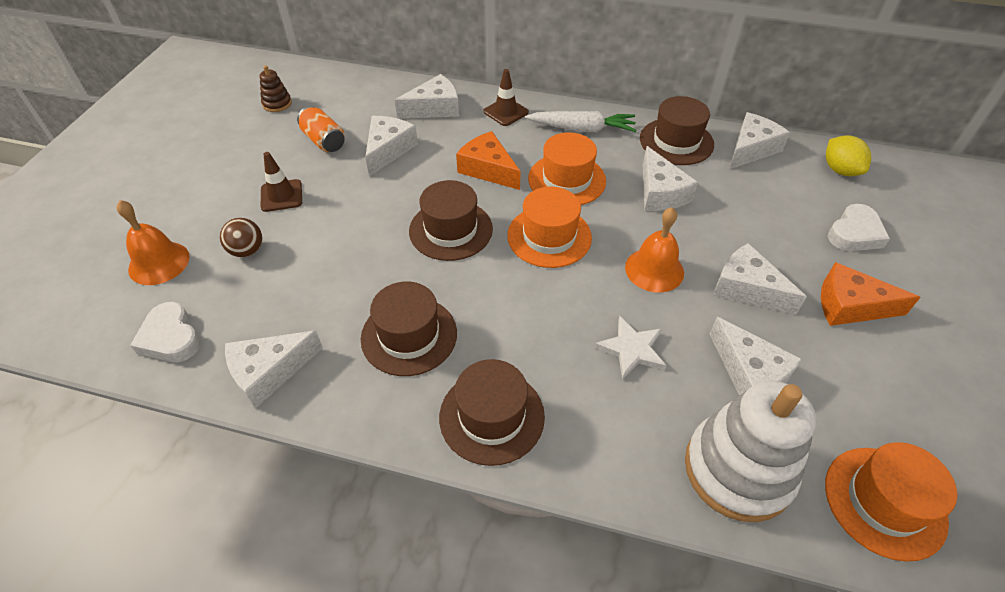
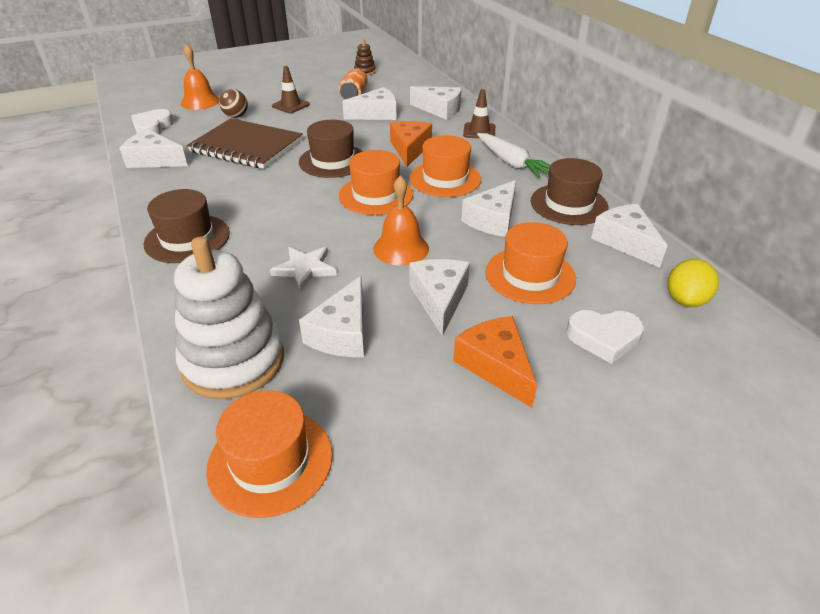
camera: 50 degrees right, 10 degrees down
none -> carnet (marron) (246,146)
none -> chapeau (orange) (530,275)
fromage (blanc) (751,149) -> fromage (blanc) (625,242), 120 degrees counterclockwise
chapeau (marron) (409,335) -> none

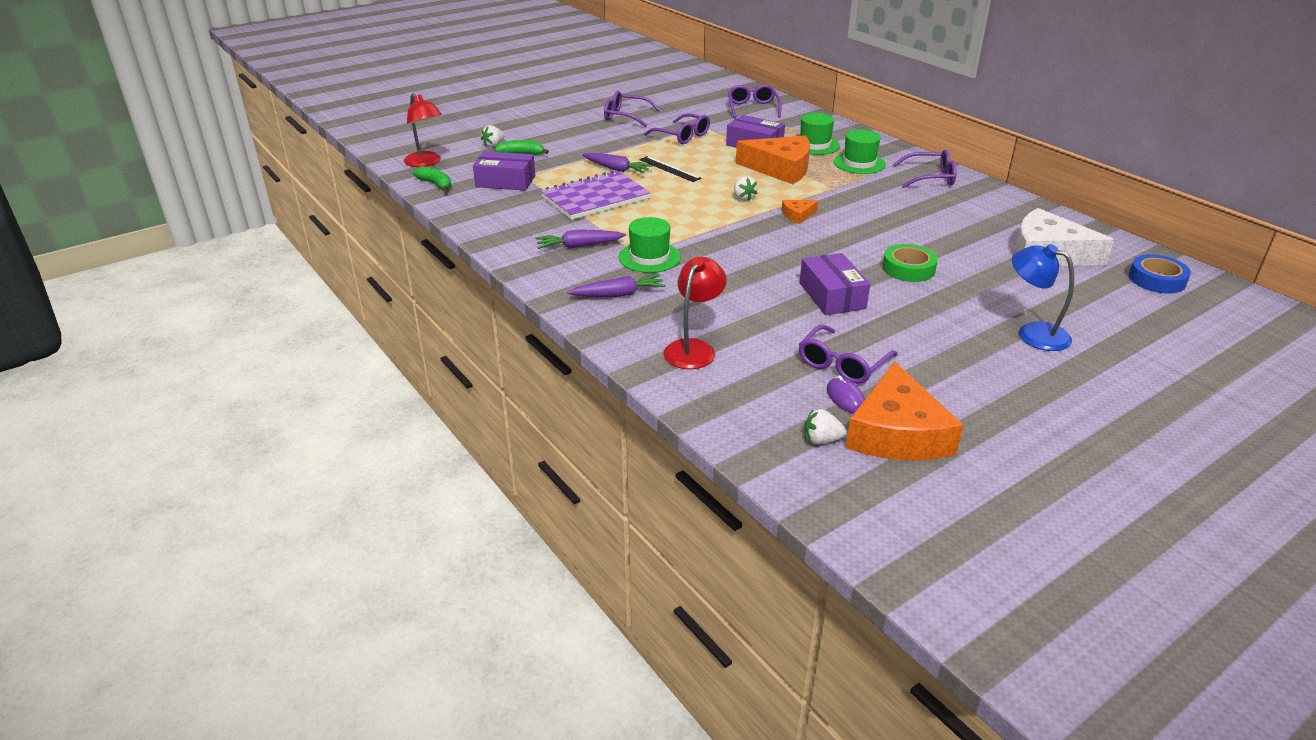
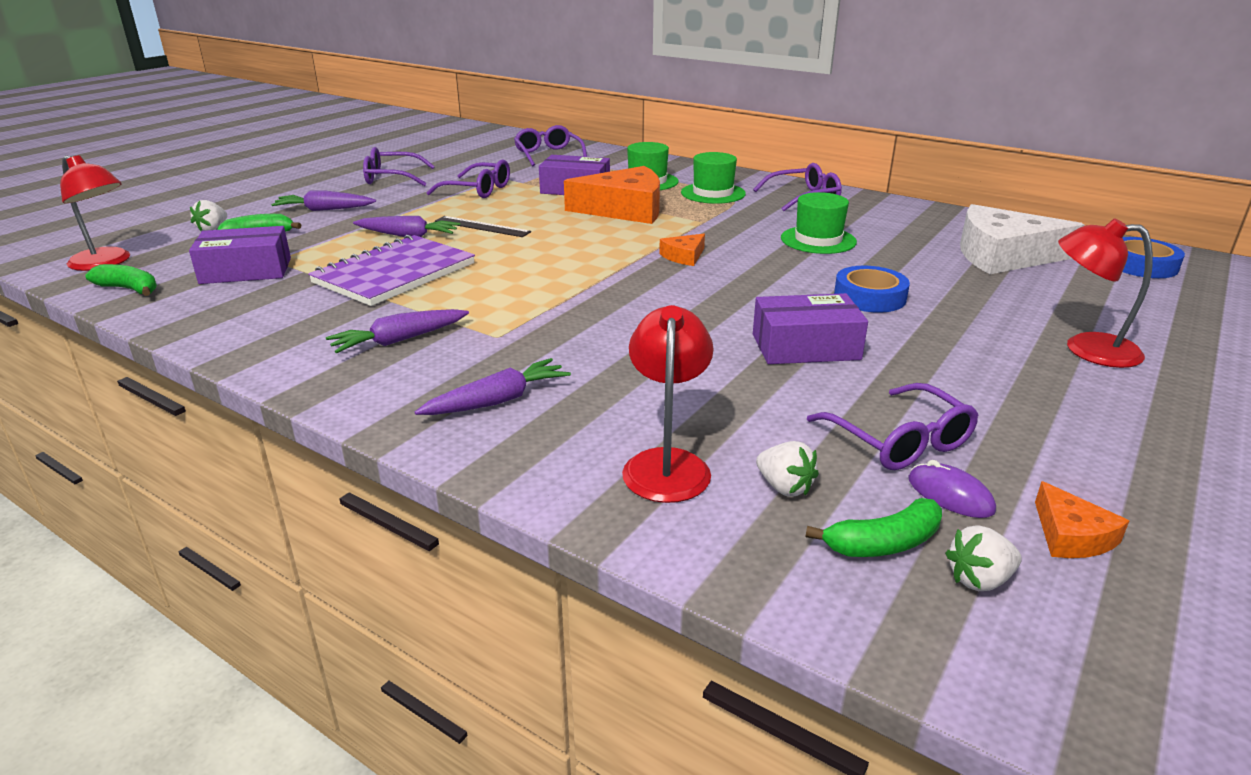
camera: 20 degrees left, 5 degrees down
none -> carotte (violet) (324,210)
boîte (violet) (832,296) -> boîte (violet) (805,347), 60 degrees counterclockwise
fraise (blanc) (743,198) -> fraise (blanc) (784,487), shifted
chapeau (vert) (649,257) -> chapeau (vert) (818,240), shifted
none -> banane (vert) (883,543)
lunettes (violet) (842,364) -> lunettes (violet) (899,441), 45 degrees counterclockwise
ruban adhésif (vert) (908,269) -> ruban adhésif (bleu) (869,297)
fromage (orange) (897,432) -> fromage (orange) (1071,535), x0.45
lampe (bleu) (1033,333) -> lampe (rouge) (1086,349)

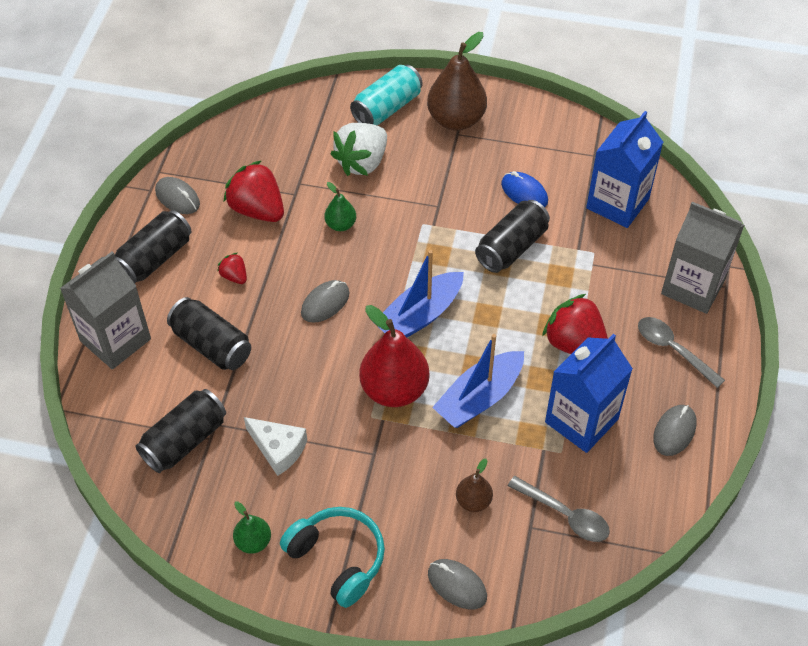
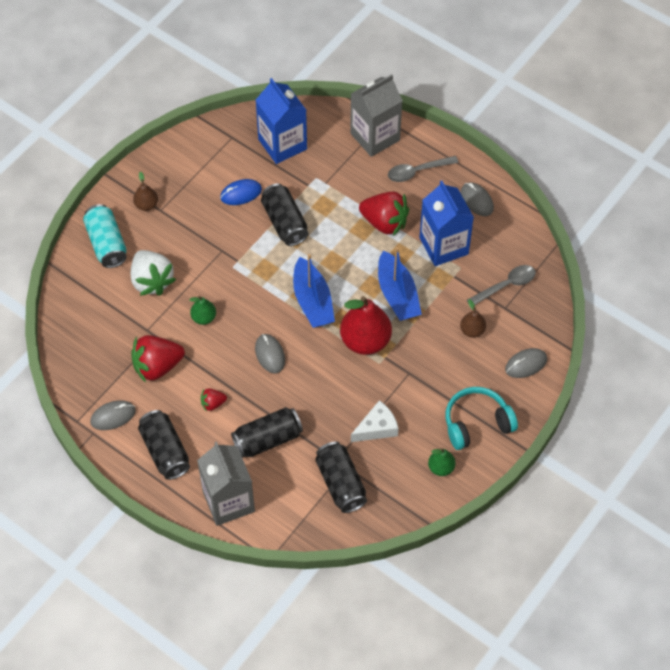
camera: 65 degrees left, 5 degrees up
poire (marron) (456,120) -> poire (marron) (146,205), x0.50
fraise (rouge) (575,344) -> fraise (rouge) (384,222), 135 degrees counterclockwise

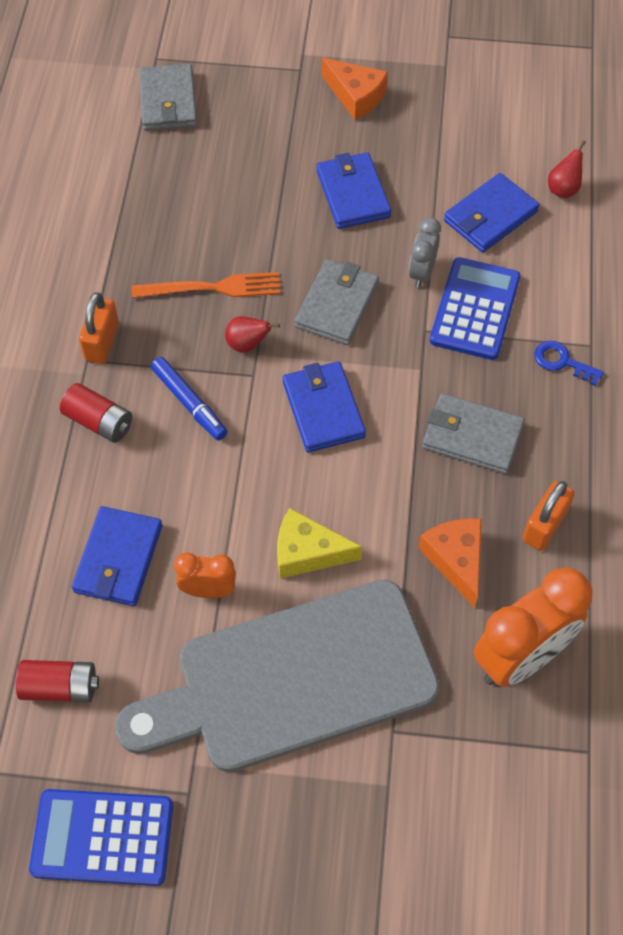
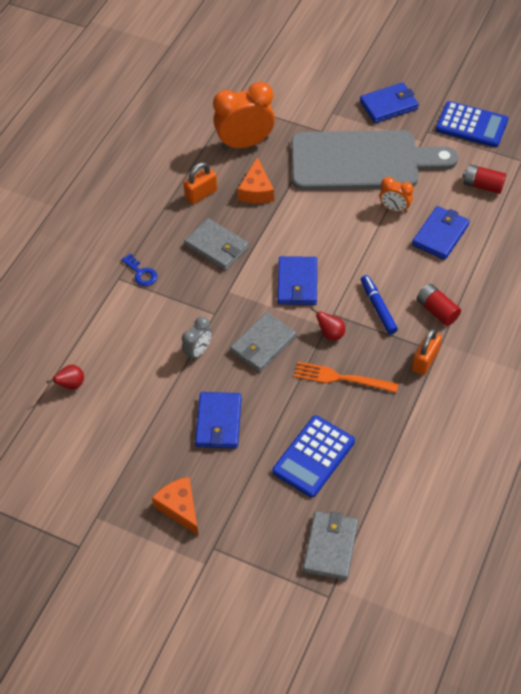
camera: 160 degrees left, 5 degrees down
calculatrice (bleu) (475,309) -> calculatrice (bleu) (313,456), shifted
portefeuille (bleu) (490,216) -> portefeuille (bleu) (389,105), shifted
fromage (jaune) (307,552) -> none

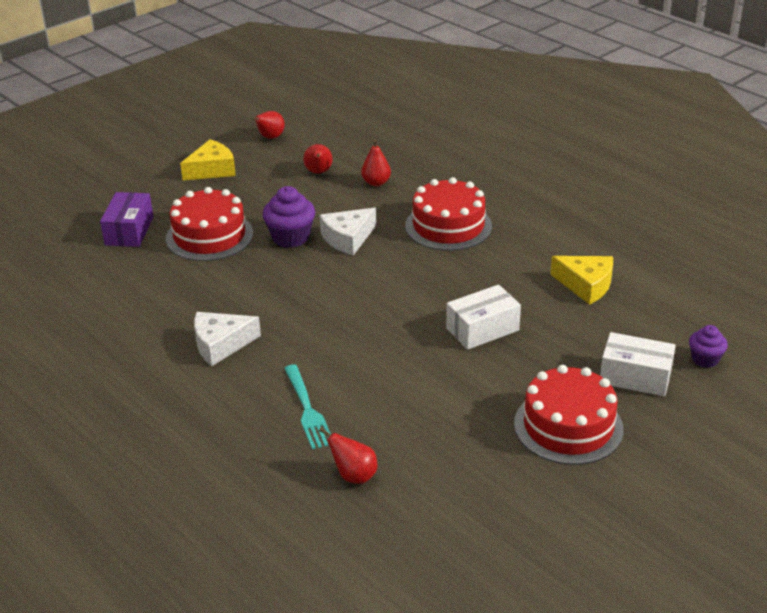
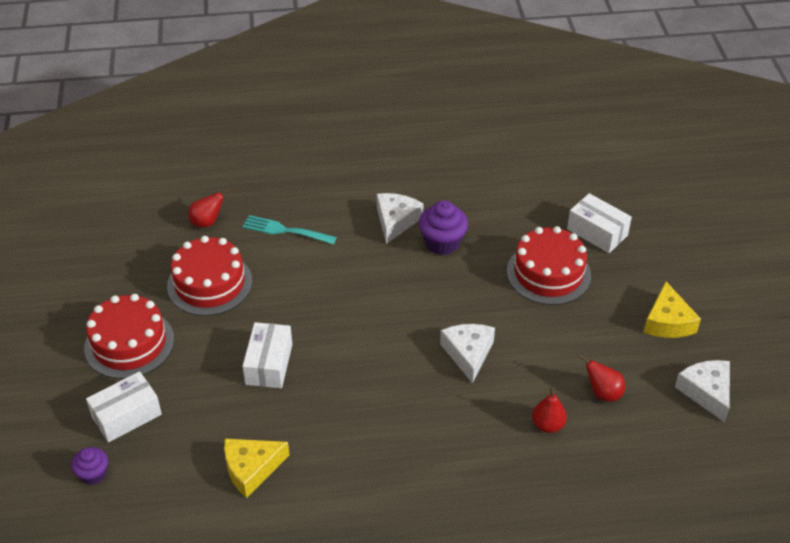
camera: 125 degrees right, 10 degrees up
gâteau (rouge) (448,226) -> gâteau (rouge) (209,283), shifted
muffin (violet) (290,237) -> muffin (violet) (442,243), shifted
boîte (violet) (129,231) -> boîte (blanc) (597,232)
poire (rouge) (270,137) -> fromage (blanc) (706,392)

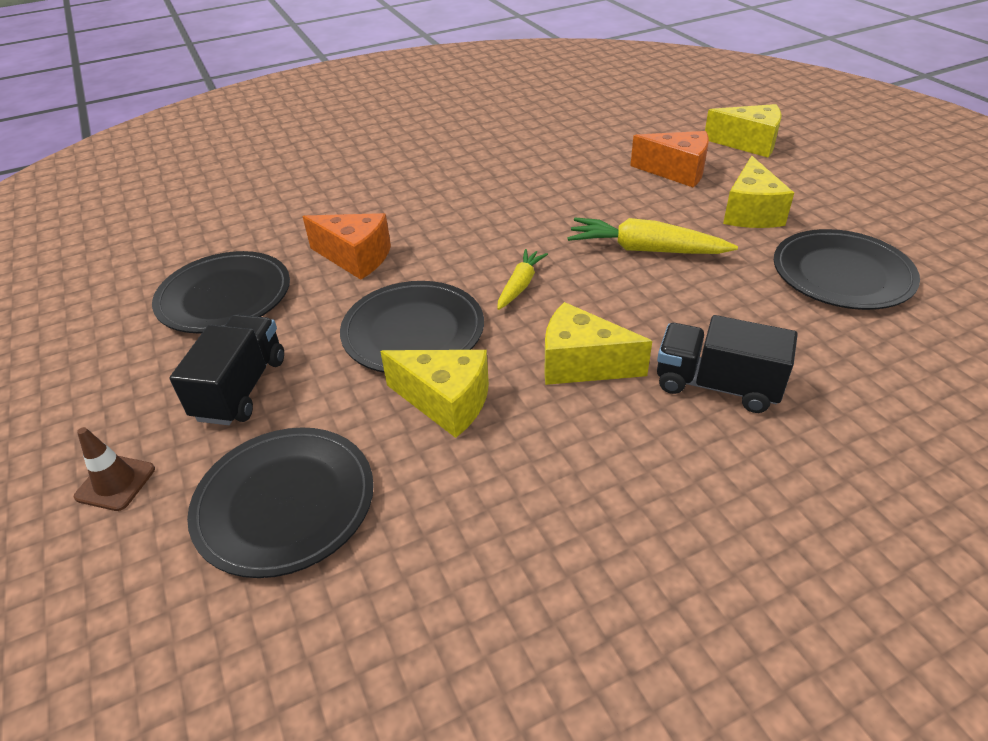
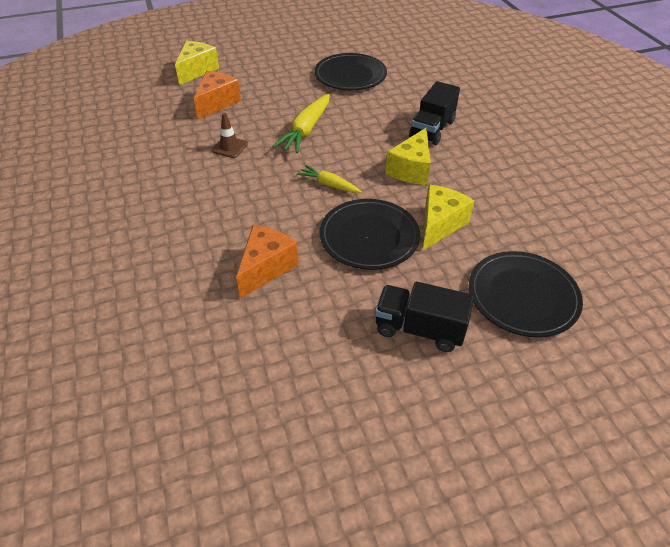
camera: 85 degrees left, 5 degrees up
cône de chantier (marron) (115,483) -> cône de chantier (marron) (229,147), shifted
assiette (noir) (224,296) -> none
fromage (jaune) (751,212) -> none

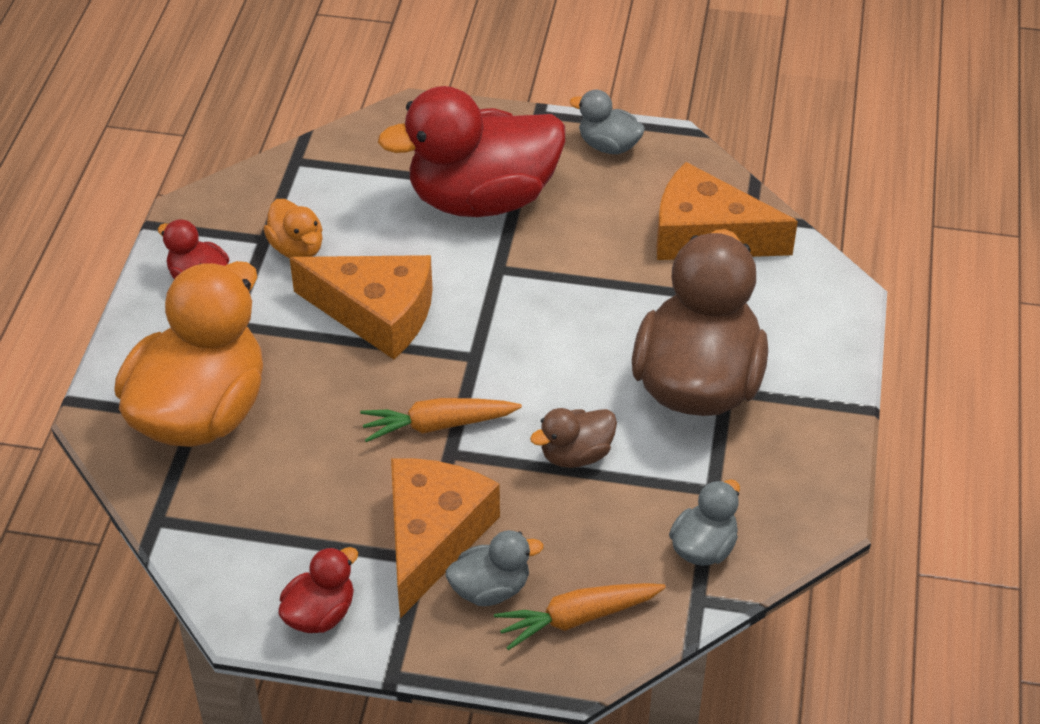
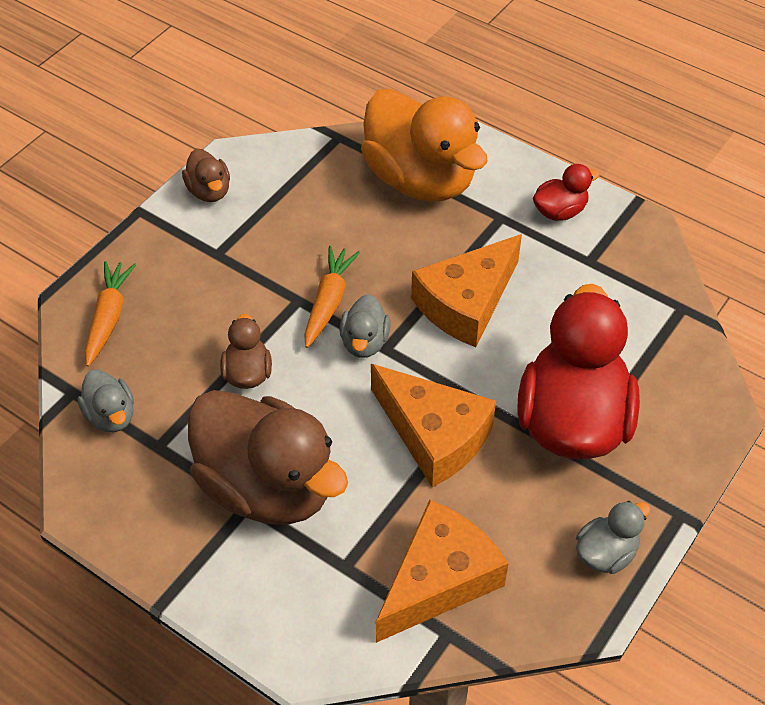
camera: 115 degrees right, 5 degrees up
canard (rouge) (320,614) -> canard (marron) (209,191)
canard (gris) (490,589) -> canard (gris) (364,342), shifted
fromage (orange) (432,537) -> fromage (orange) (434,435), shifted
canard (orange) (297,248) -> none

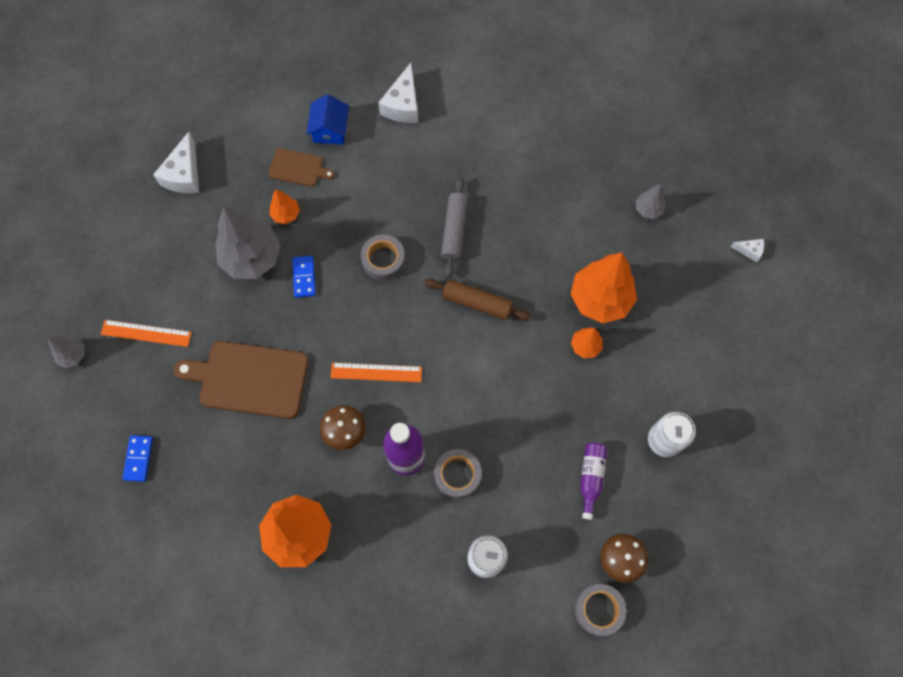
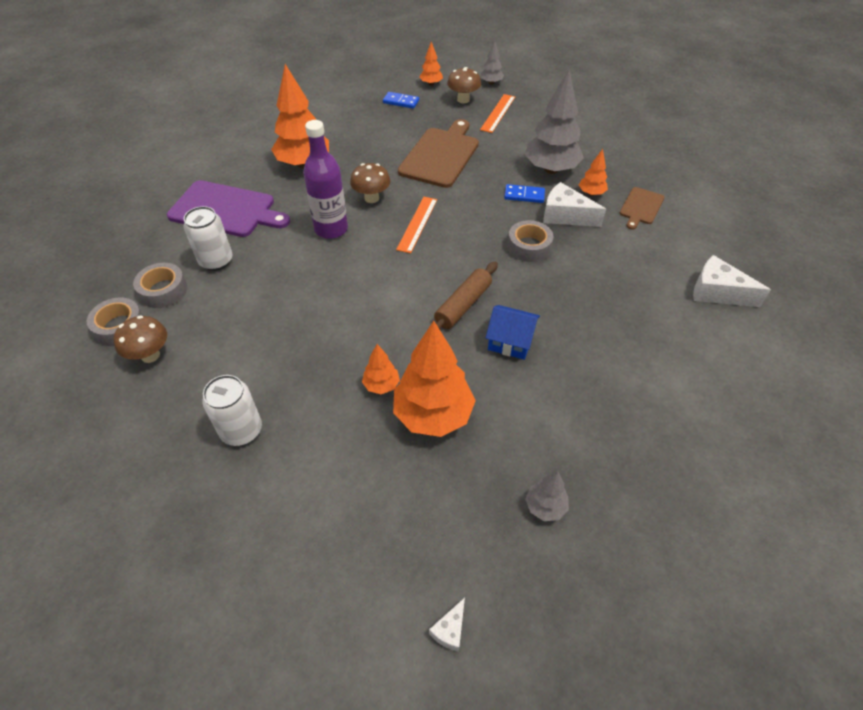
camera: 105 degrees right, 20 degrees down
ruban adhésif (gris) (457,475) -> ruban adhésif (gris) (163,290), shifted
none -> planche à découper (violet) (226,210)
none -> arbre (orange) (431,84)
none -> champignon (marron) (463,100)
maison (bleu) (330,130) -> maison (bleu) (510,341), shifted
fromage (blanc) (184,174) -> fromage (blanc) (565,215), shifted
rouleau à pâtisserie (gris) (454,230) -> none
bouteille (violet) (591,477) -> none

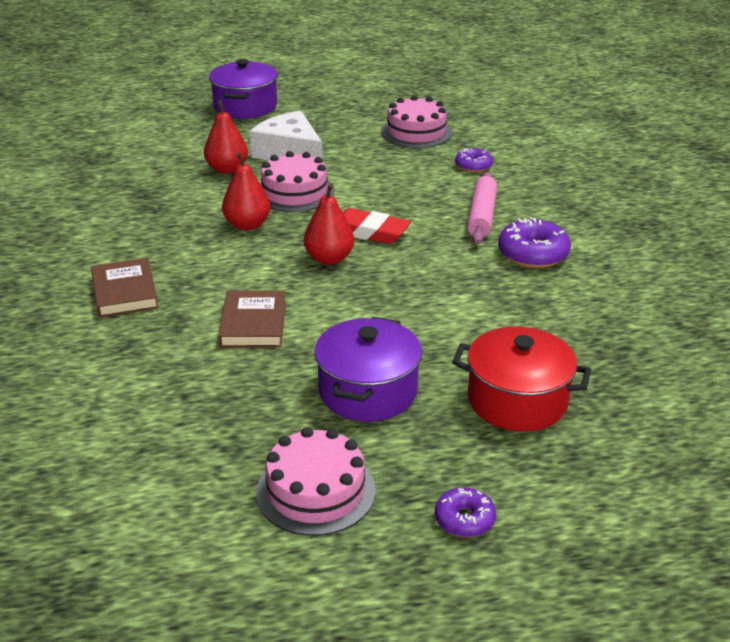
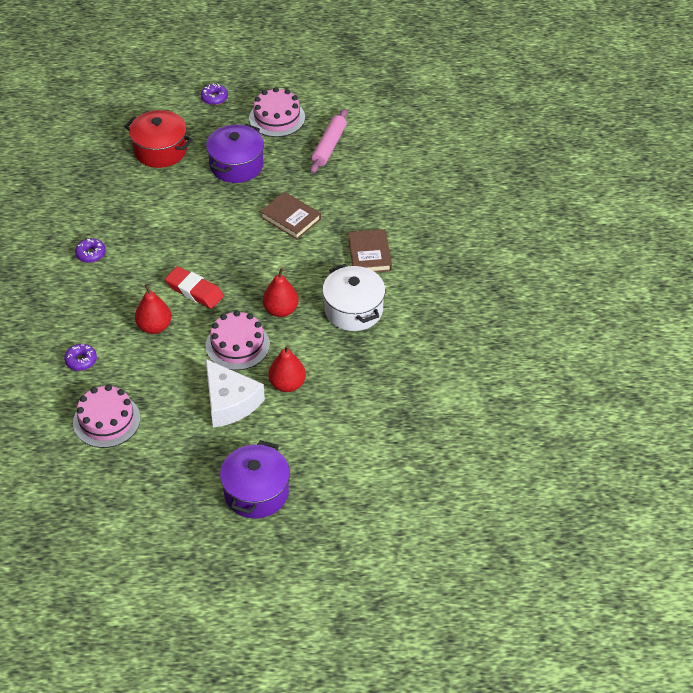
camera: 170 degrees left, 15 degrees up
beignet (violet) (533,254) -> beignet (violet) (91,254), x0.61
poire (rouge) (329,259) -> poire (rouge) (154,327), shifted
livre (marron) (253,324) -> livre (marron) (290,218), 60 degrees counterclockwise
rouleau à pâtisserie (rose) (482,216) -> rouleau à pâtisserie (rose) (329,146), shifted
none -> marmite (blanc) (353,310)

